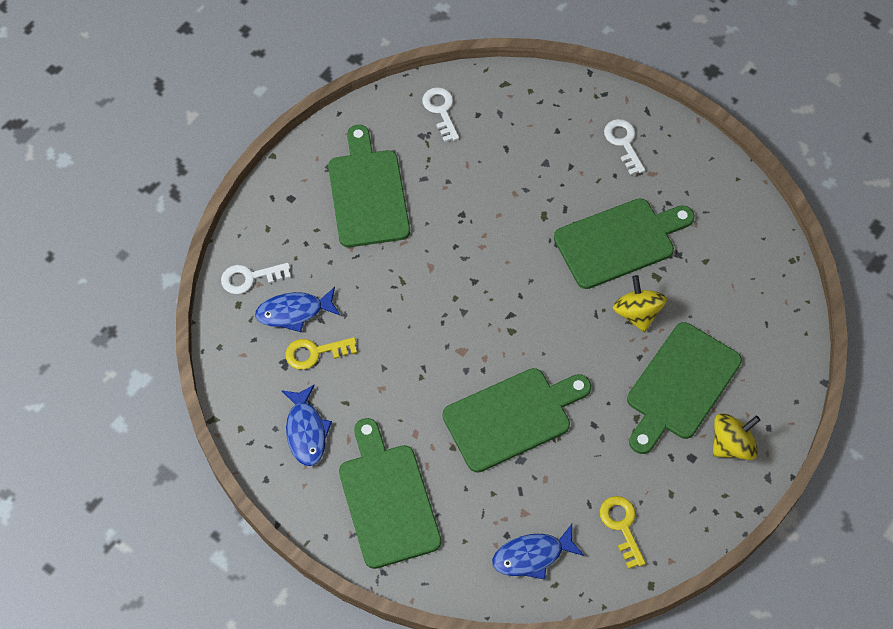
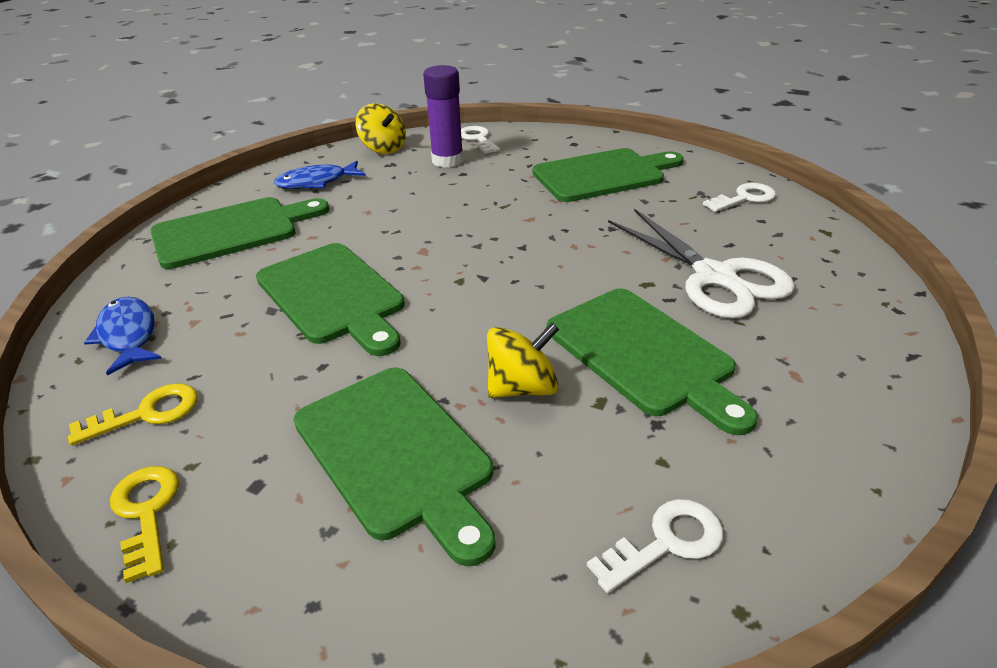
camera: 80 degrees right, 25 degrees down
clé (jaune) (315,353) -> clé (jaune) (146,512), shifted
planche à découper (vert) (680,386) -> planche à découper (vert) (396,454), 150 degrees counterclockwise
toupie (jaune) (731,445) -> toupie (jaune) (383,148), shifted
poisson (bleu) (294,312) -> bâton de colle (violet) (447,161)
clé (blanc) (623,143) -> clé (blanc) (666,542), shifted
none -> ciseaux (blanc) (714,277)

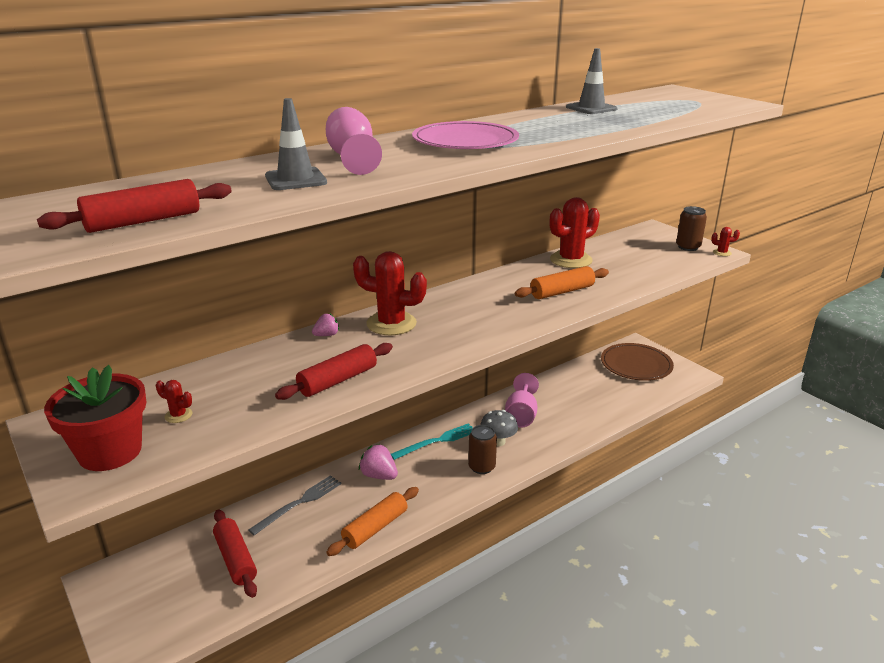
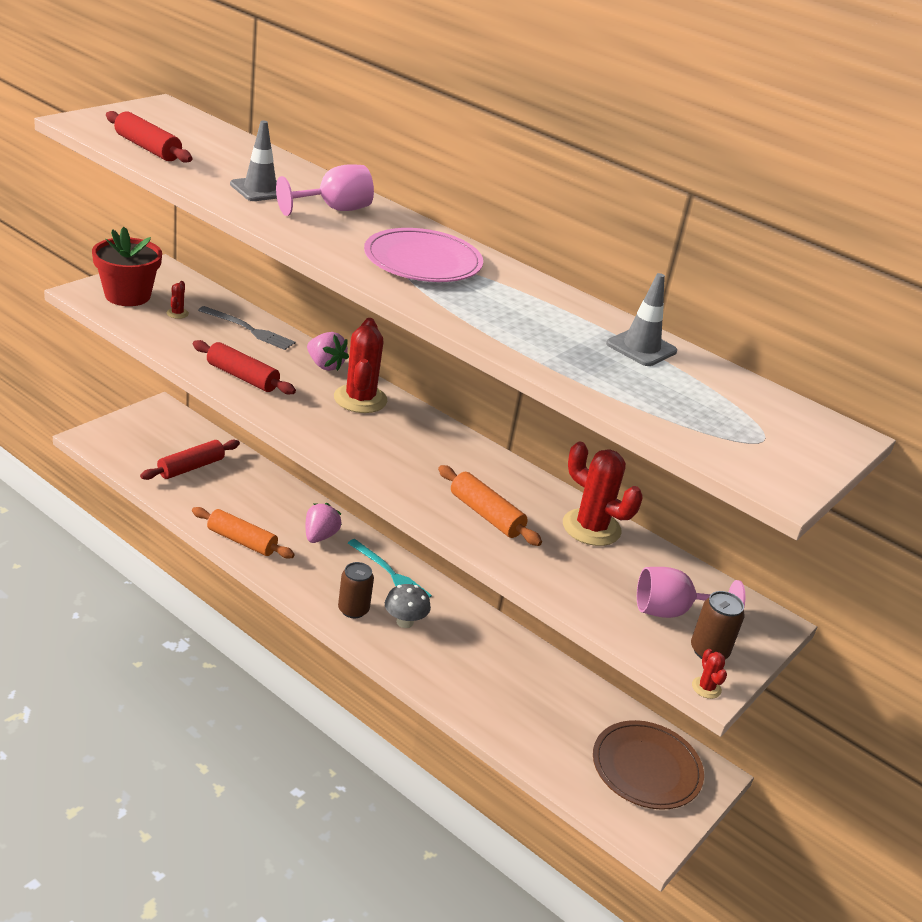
camera: 70 degrees right, 5 degrees up
fourchette (gris) (299,503) -> fourchette (gris) (249,329), shifted
fraise (rose) (326,335) -> fraise (rose) (325,365), x1.66
verre à pied (rose) (521,415) -> verre à pied (rose) (671,611), shifted

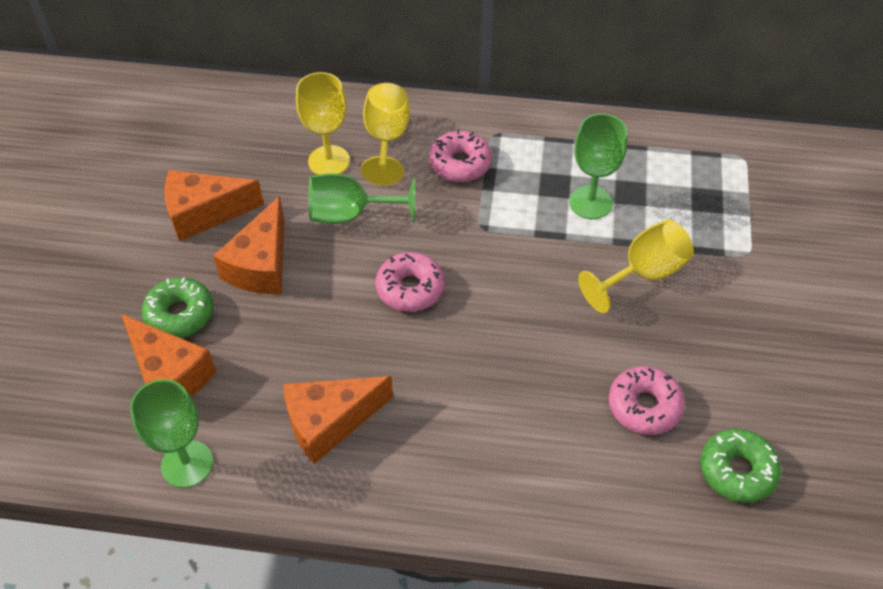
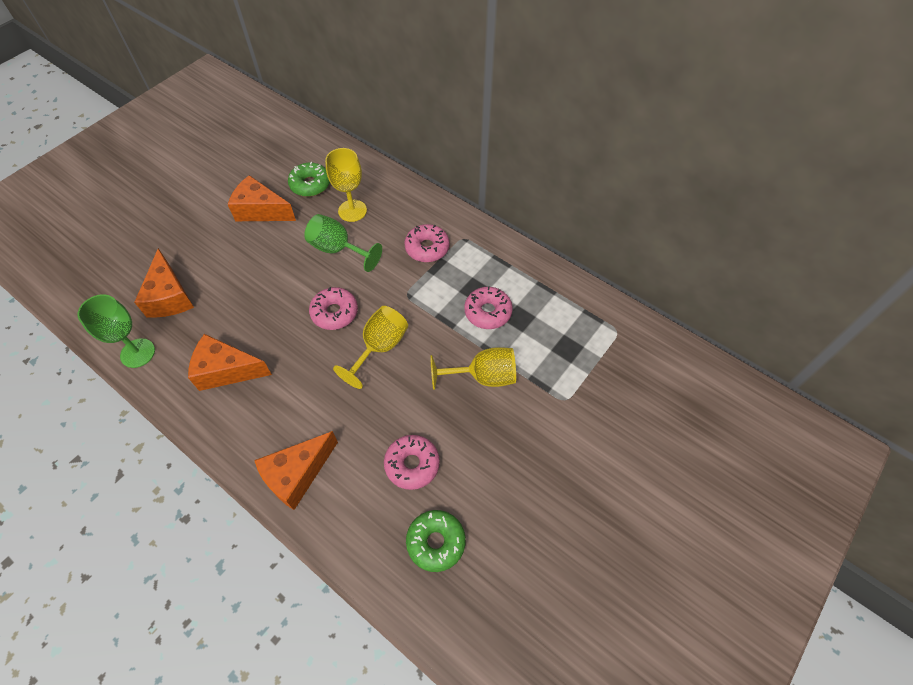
camera: 30 degrees right, 5 degrees up
fromage (orange) (261,265) -> fromage (orange) (297,475), shifted
beignet (vert) (180,314) -> beignet (vert) (310,184), shifted
verre à pied (jaune) (386,140) -> verre à pied (jaune) (379,348), shifted
verre à pied (vert) (590,202) -> beignet (rose) (488,312)

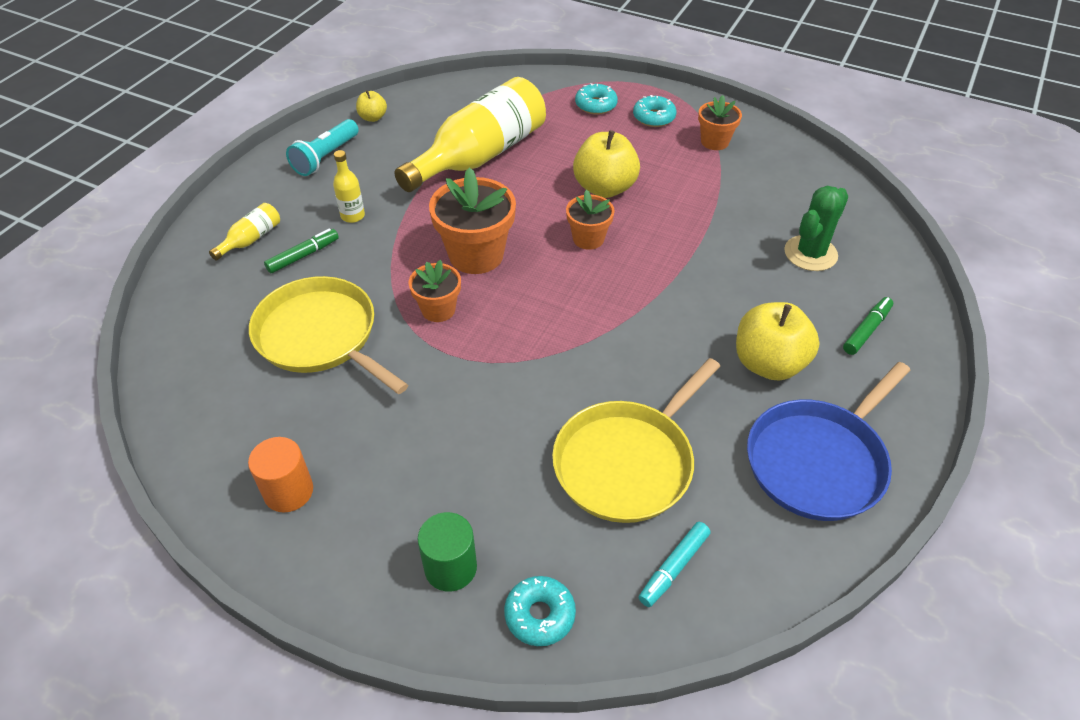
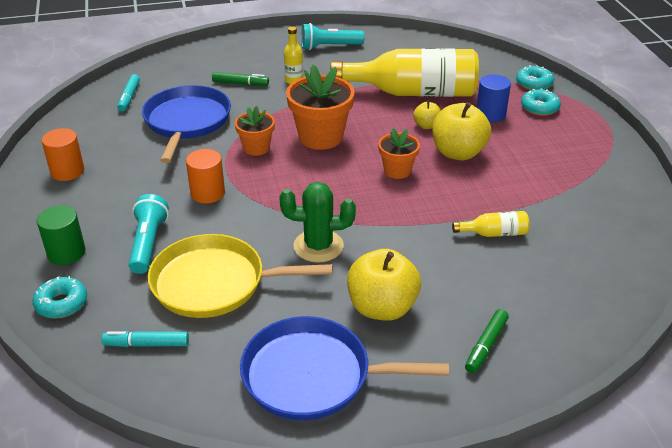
camera: 50 degrees right, 10 degrees down
none -> feutre (turquoise) (129,97)
none -> lampe de poche (turquoise) (148,243)
poêle (jaune) (320,336) -> poêle (bleu) (186,122)
none -> cylindre (orange) (207,193)
cactus (vert) (810,253) -> cactus (vert) (318,246), shifted
pomme (jaune) (373,117) -> pomme (jaune) (426,126), shifted
bouteille (jaune) (251,239) -> bouteille (jaune) (494,233), shifted
feutre (vert) (866,330) -> feutre (vert) (485,345), 120 degrees clockwise
none -> cylindre (bleu) (490,114)
beignet (turquoise) (654,117) -> beignet (turquoise) (534,83), shifted
pot de fleurs (orange) (714,142) -> none

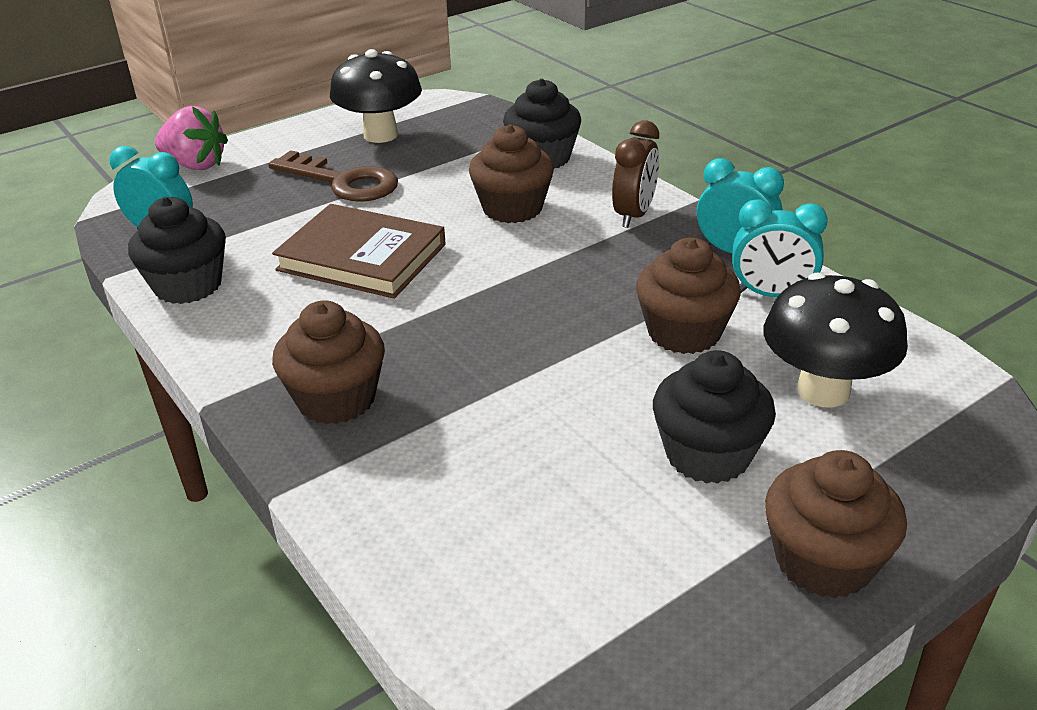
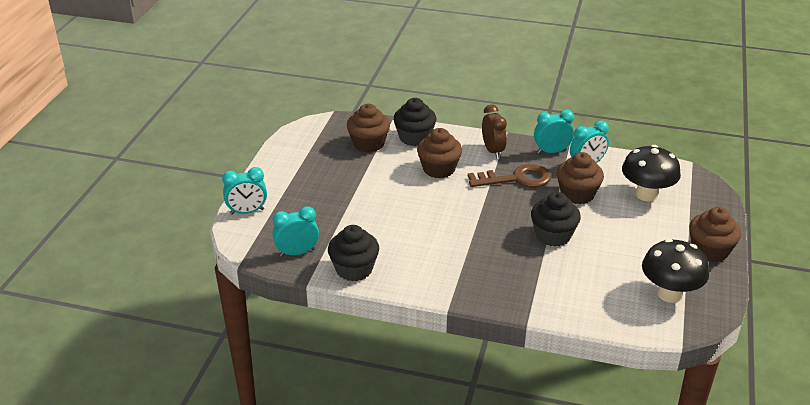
camera: 40 degrees left, 0 degrees up
fraise (rose) (195,165) -> réveil (turquoise) (247,212)
muffin (marron) (336,399) -> muffin (marron) (368,144), shifted
clé (marron) (343,182) -> clé (marron) (516,179), shifted
muffin (noir) (707,454) -> muffin (noir) (553,235), shifted
champignon (noir) (380,135) -> champignon (noir) (669,294), shifted
livre (marron) (362,257) -> none

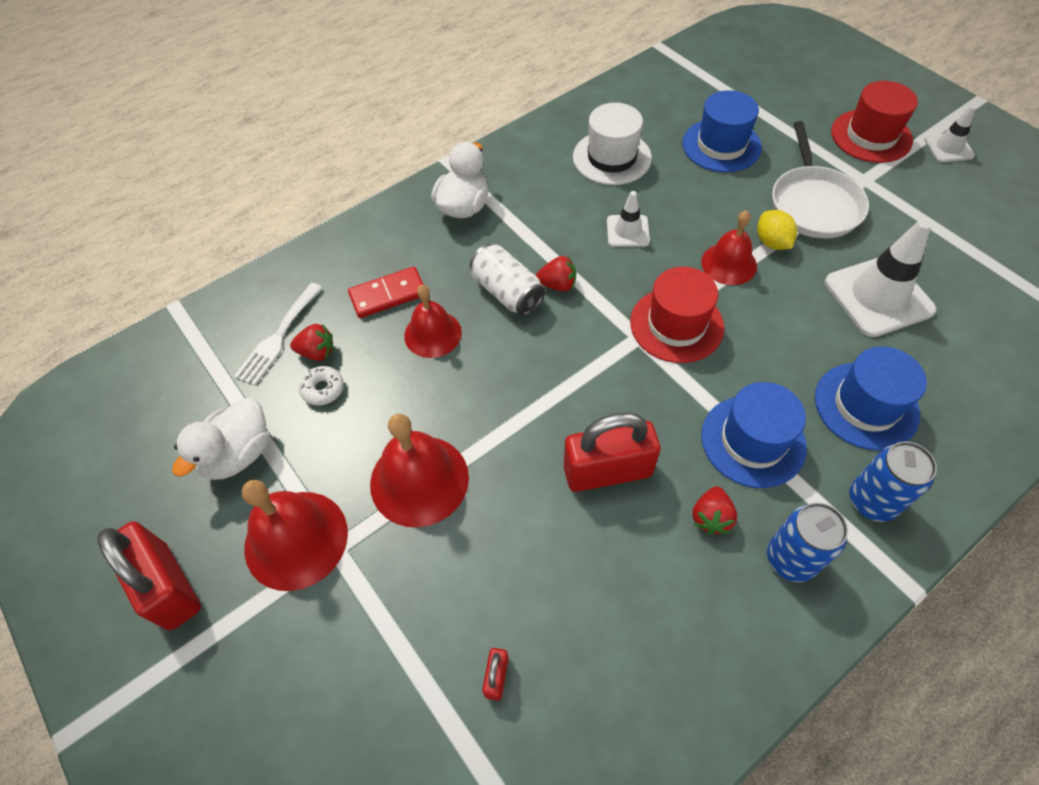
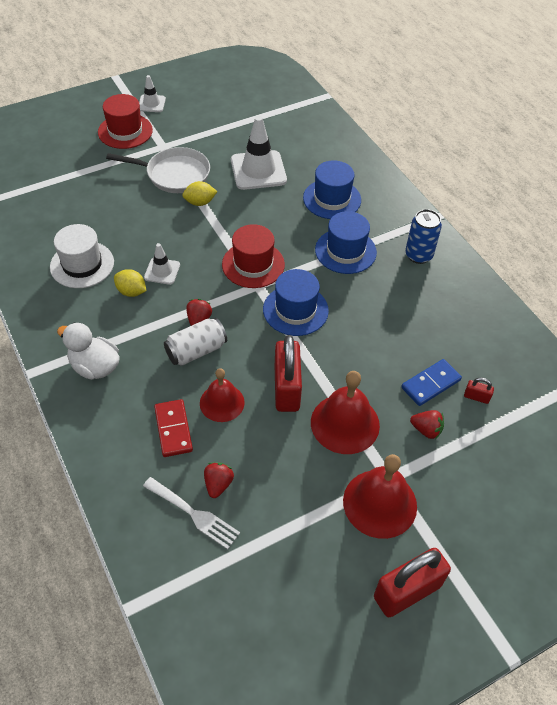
camera: 85 degrees left, 5 degrees down
none -> citron (jaune) (131,292)
chapeau (bleu) (721,145) -> chapeau (bleu) (295,310), shifted
cadenas (rouge) (607,471) -> cadenas (rouge) (287,388), shifted
none -> domino (bleu) (431,384)
fraise (rouge) (711,517) -> fraise (rouge) (426,430), shifted
canard (blanc) (238,454) -> none
beignet (blanc) (323,389) -> none
cloche (rouge) (729,264) -> none
canette (bleu) (872,501) -> none

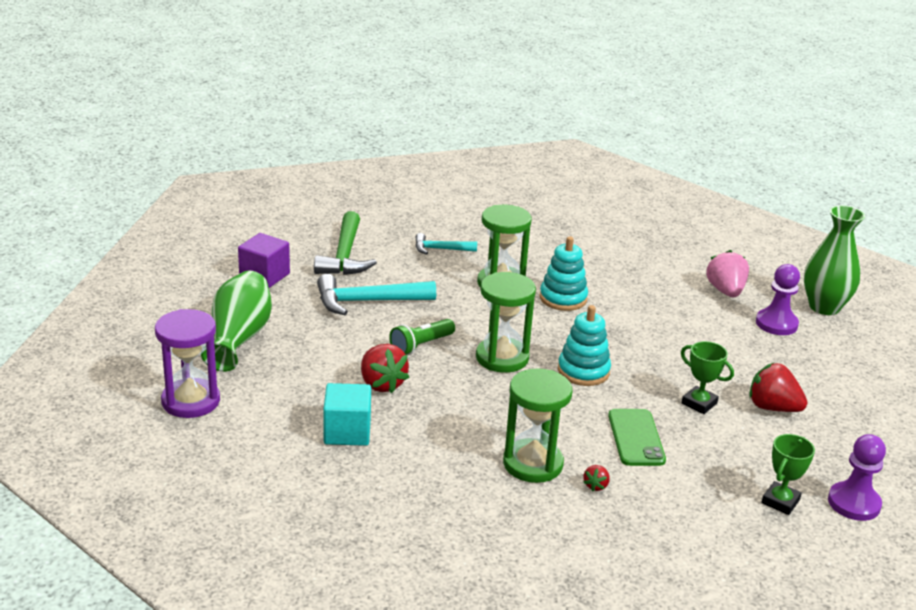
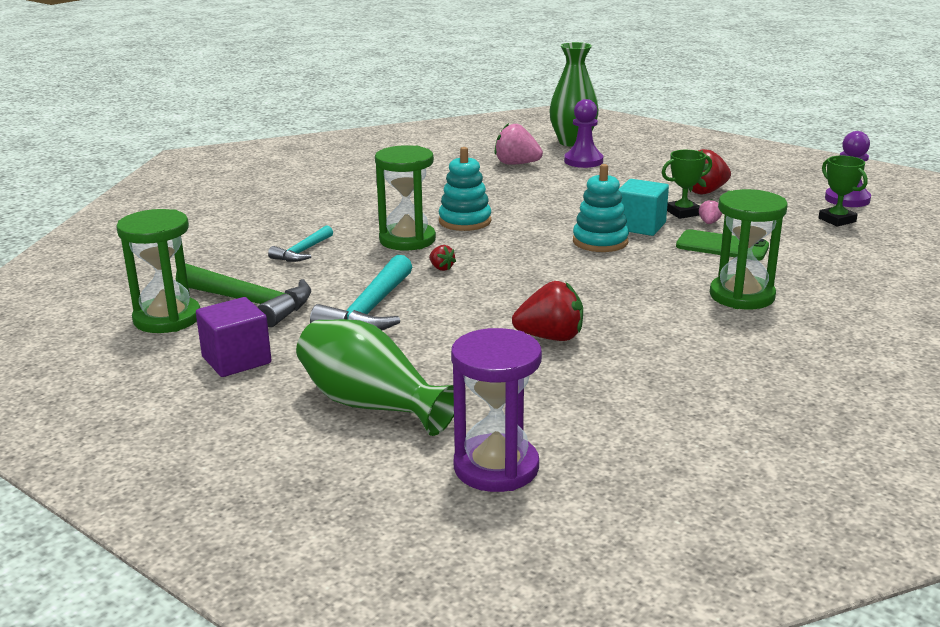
camera: 60 degrees left, 5 degrees down
sablier (vert) (502,358) -> sablier (vert) (167,318), shifted
fraise (rouge) (596,486) -> fraise (rouge) (441,268), shifted
cube (turquoise) (347,432) -> cube (turquoise) (640,226), shifted
none -> fraise (rose) (709,223)
lampe de poche (vert) (421,345) -> none

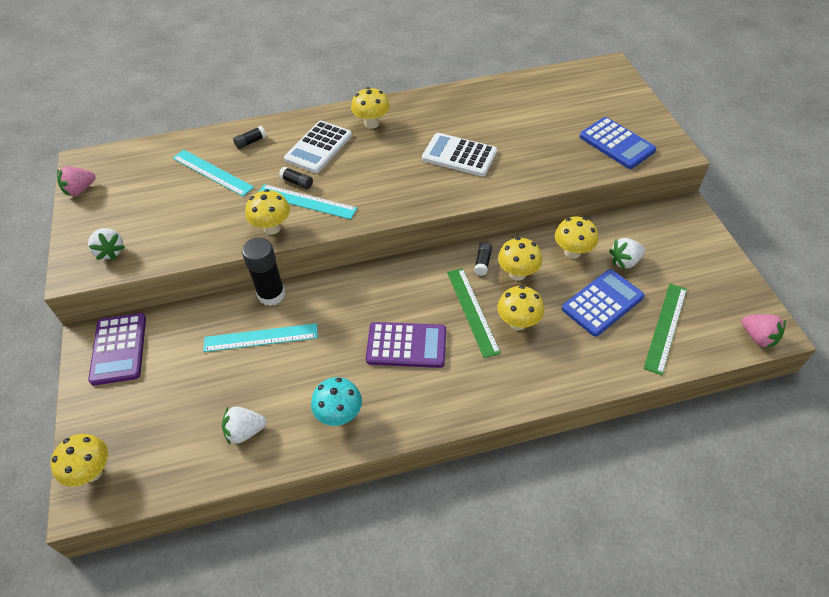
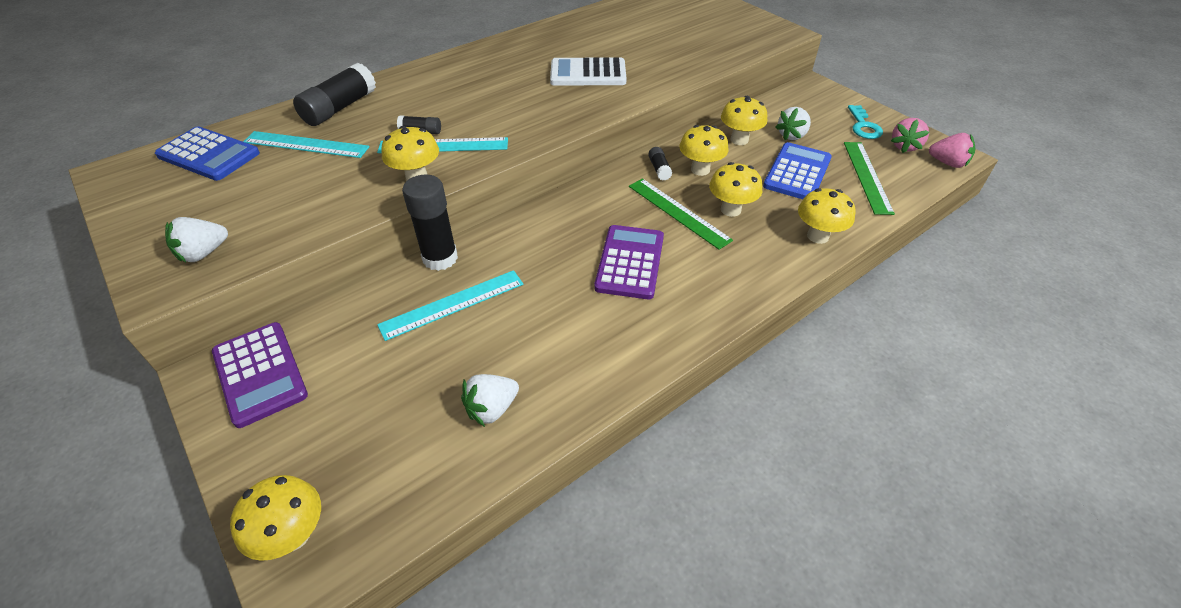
camera: 25 degrees left, 5 degrees down
calculatrice (bleu) (616,144) -> calculatrice (bleu) (208,155), shifted
fraise (blanc) (110,251) -> fraise (blanc) (204,253), 105 degrees clockwise
bâton de colle (noir) (250,142) -> bâton de colle (noir) (339,108), x2.05
calculatrice (violet) (406,345) -> calculatrice (violet) (630,262), 60 degrees counterclockwise
champignon (jaune) (372,123) -> champignon (jaune) (817,236), shifted
none -> clé (turquoise) (863,126)
fraise (rose) (80,190) -> fraise (rose) (904,146), shifted
calculatrice (blanc) (318,147) -> none
champignon (turquoise) (339,415) -> none

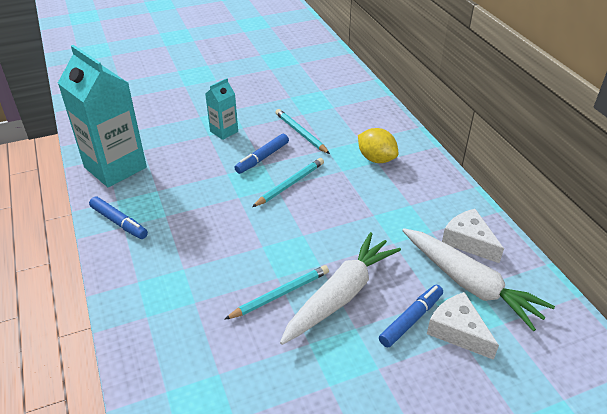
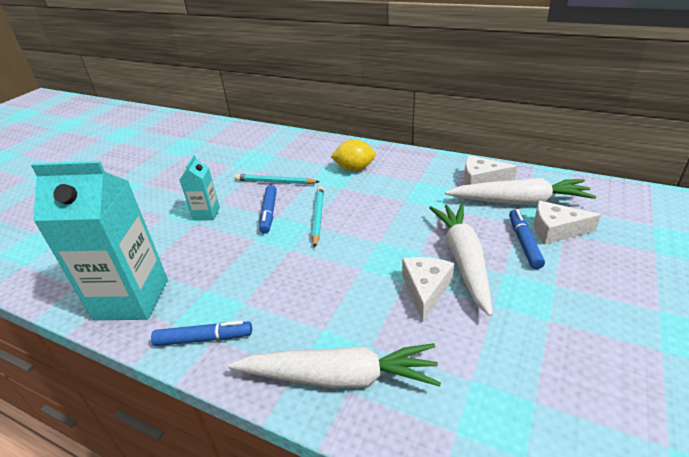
camera: 40 degrees left, 5 degrees down
none -> carotte (blanc) (339,377)
crayon (turquoise) (280,294) -> fromage (blanc) (425,289)

